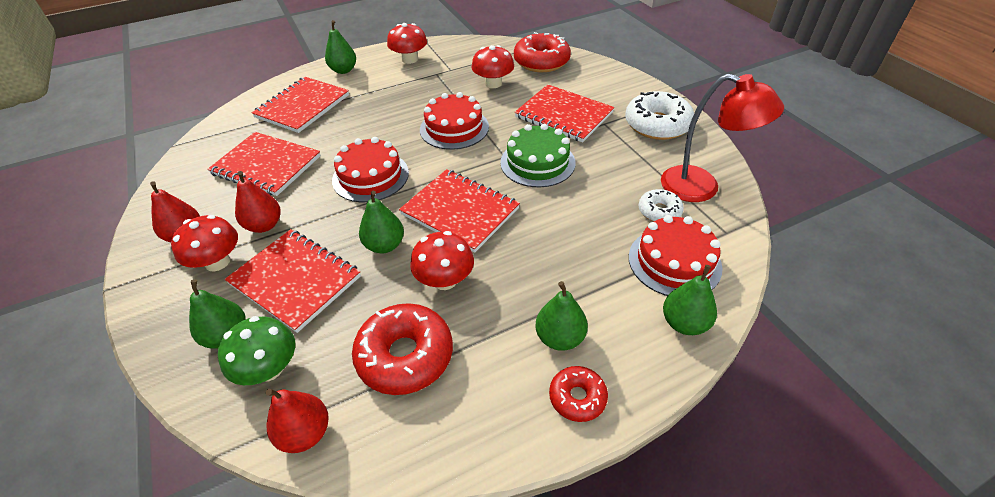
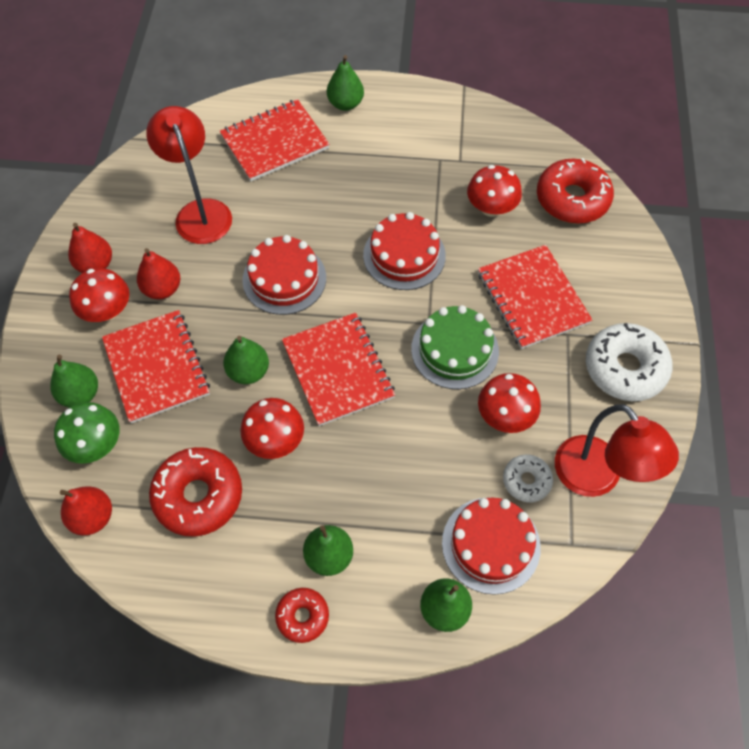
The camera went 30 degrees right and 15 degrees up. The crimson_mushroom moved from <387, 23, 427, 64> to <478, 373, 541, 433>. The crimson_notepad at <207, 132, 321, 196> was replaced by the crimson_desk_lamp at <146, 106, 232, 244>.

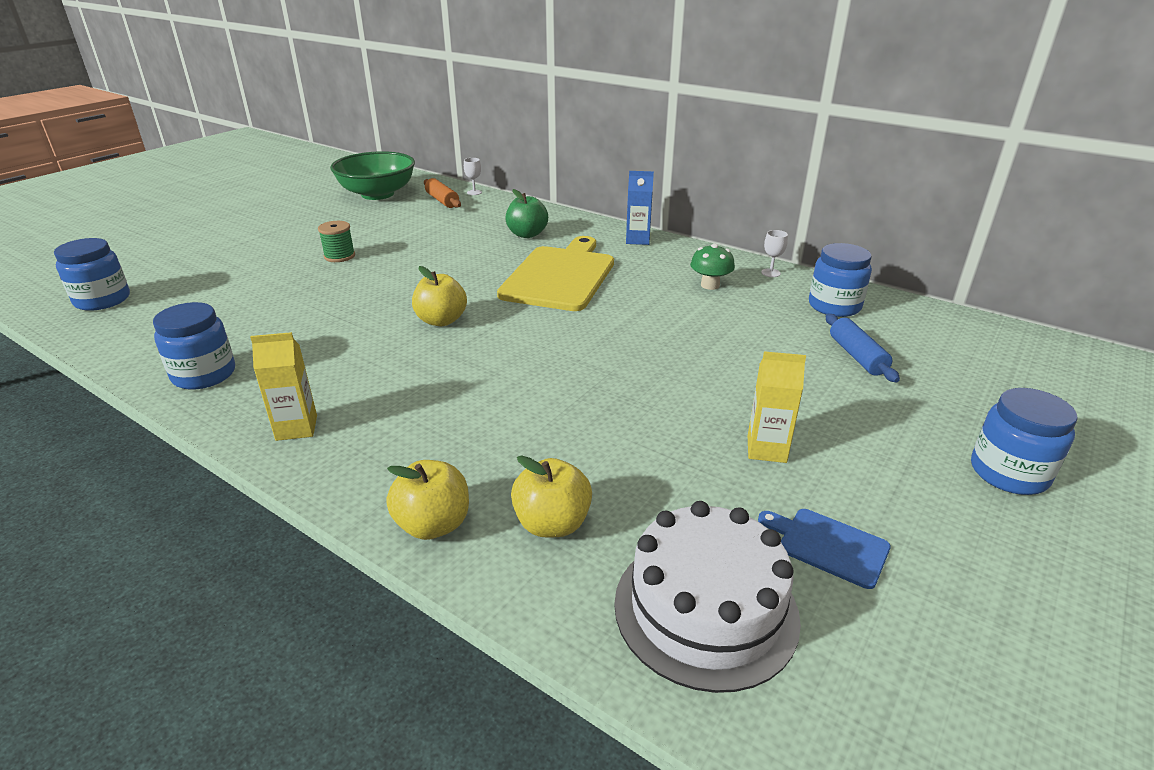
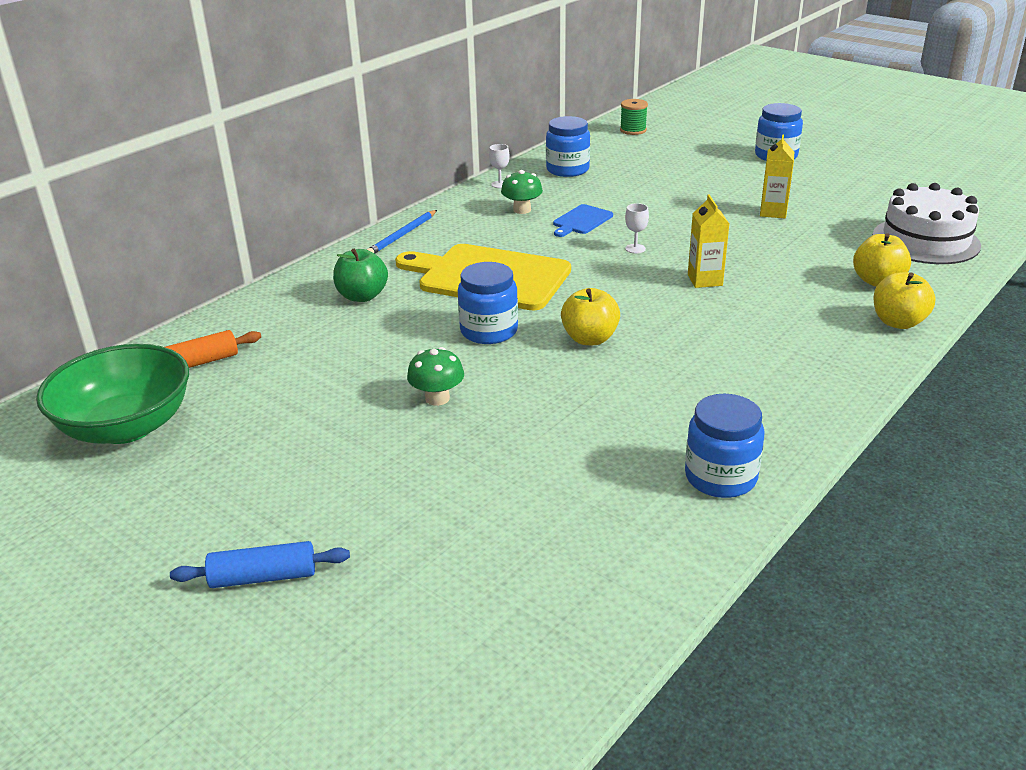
The camera went 85 degrees left and 0 degrees up. The snow-white_chalice moved from <464, 158, 482, 195> to <625, 203, 649, 254>. The cobalt_carton at <626, 171, 654, 245> was replaced by the cobalt_wooden_pencil at <367, 210, 437, 254>. The green_bobbin moved from <318, 221, 355, 262> to <620, 99, 648, 135>. The cobalt_preserve_jar moved from <54, 238, 130, 311> to <458, 262, 518, 344>. The cobalt_dough_roller moved from <826, 314, 900, 383> to <170, 541, 350, 588>. The yellow_carton moved from <250, 332, 317, 441> to <688, 194, 729, 288>. The cobalt_cutting_board moved from <758, 509, 891, 589> to <553, 204, 613, 237>. The green_mushroom at <407, 347, 464, 406> appeared.

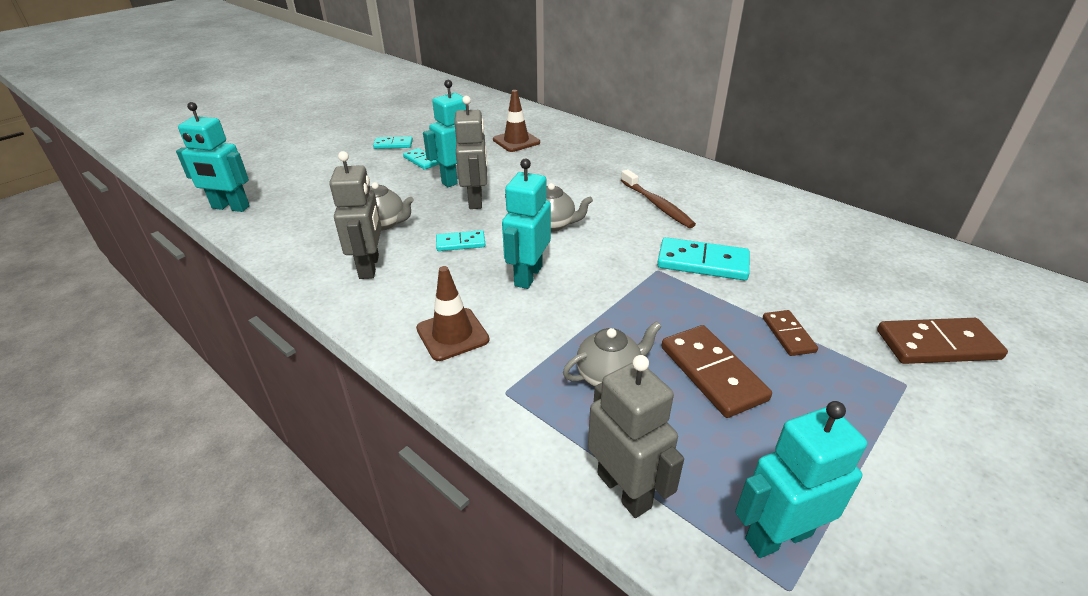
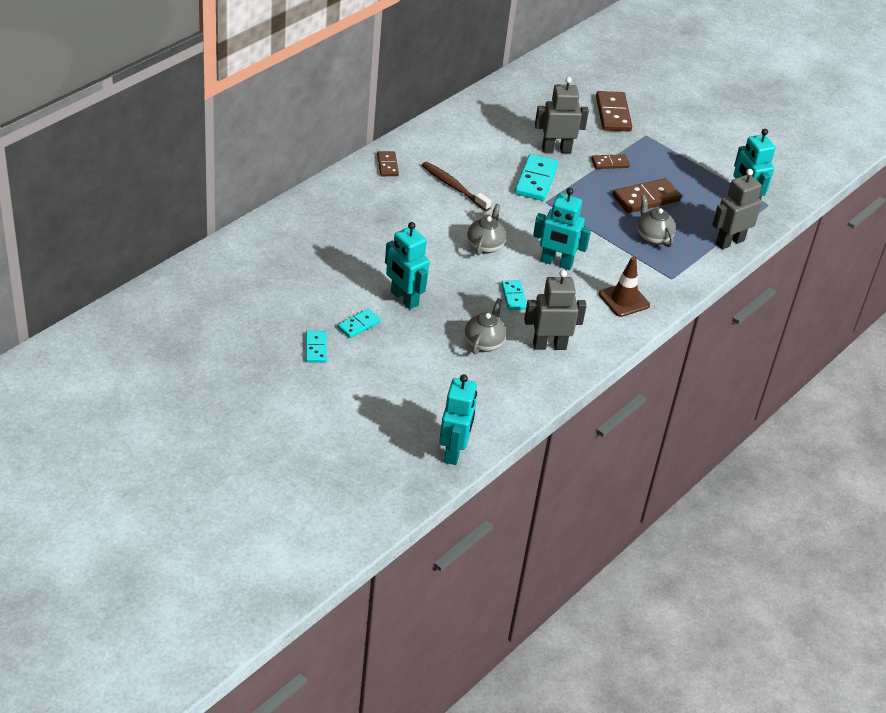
The camera went 95 degrees left and 5 degrees up. The russet_safety_cone at <493, 90, 540, 152> disappeared. The gray_robot_figure moved from <455, 96, 487, 209> to <535, 77, 589, 153>. The russet_toothbrush at <621, 169, 696, 228> turned 105 degrees counterclockwise. The russet_domino_tile at <377, 151, 399, 176> appeared.

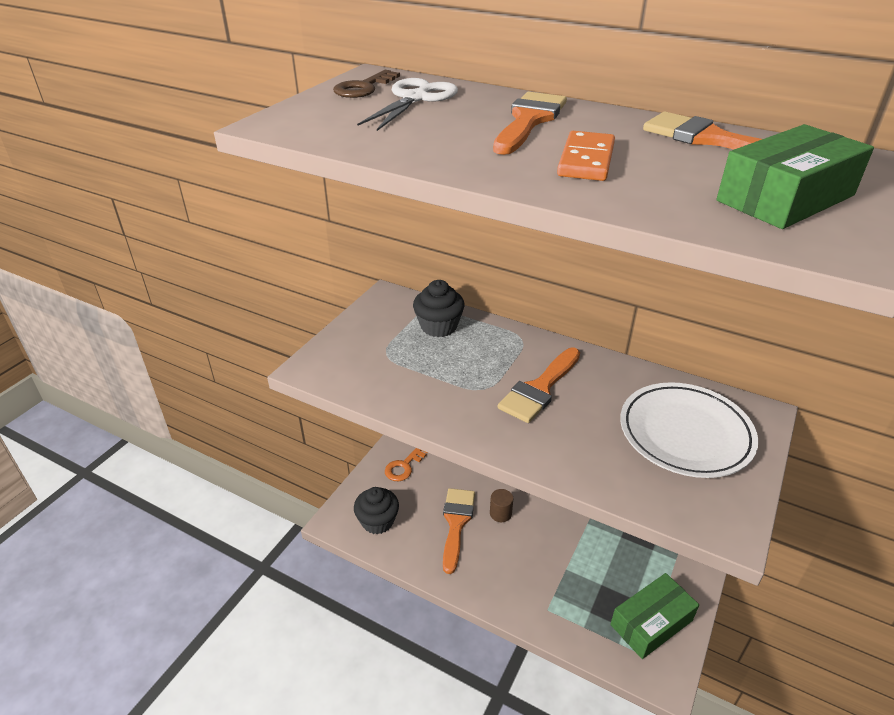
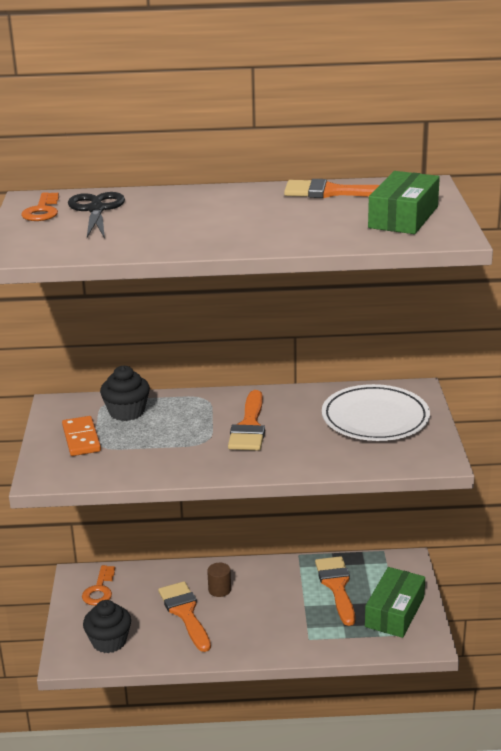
The camera went 30 degrees left and 10 degrees down. The russet_latchkey at <333, 70, 400, 98> became the orange-coloured_latchkey at <21, 192, 59, 221>. The snow-white_pair_of_scissors at <357, 78, 458, 131> became the black_pair_of_scissors at <68, 192, 125, 239>. The orange-coloured_paint_brush moved from <493, 92, 567, 155> to <315, 556, 355, 626>. The orange-coloured_domino_tile moved from <557, 131, 615, 181> to <62, 416, 101, 456>.

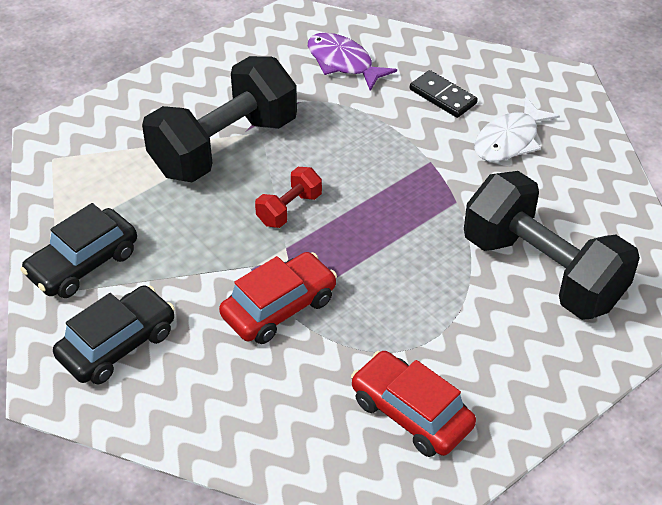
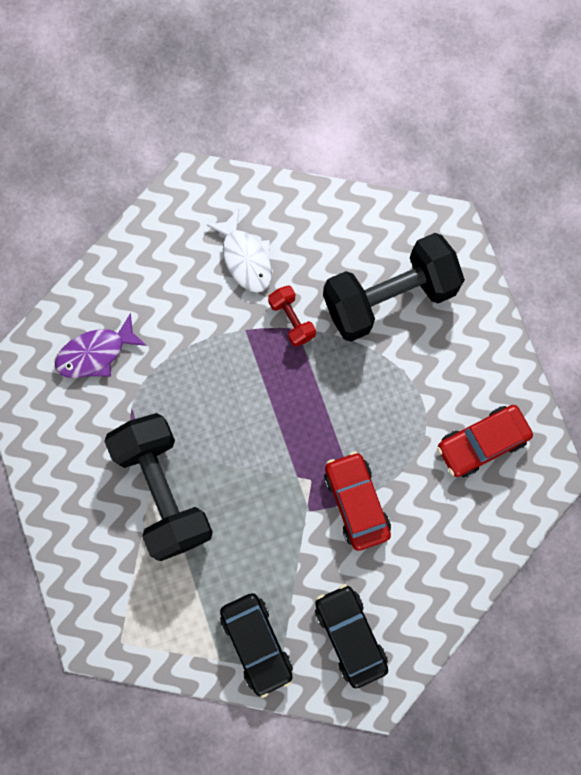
The camera went 70 degrees left and 30 degrees up. The black_domino_tile at <410, 70, 478, 118> disappeared. The crimson_hand_weight moved from <255, 167, 322, 228> to <268, 285, 316, 347>.

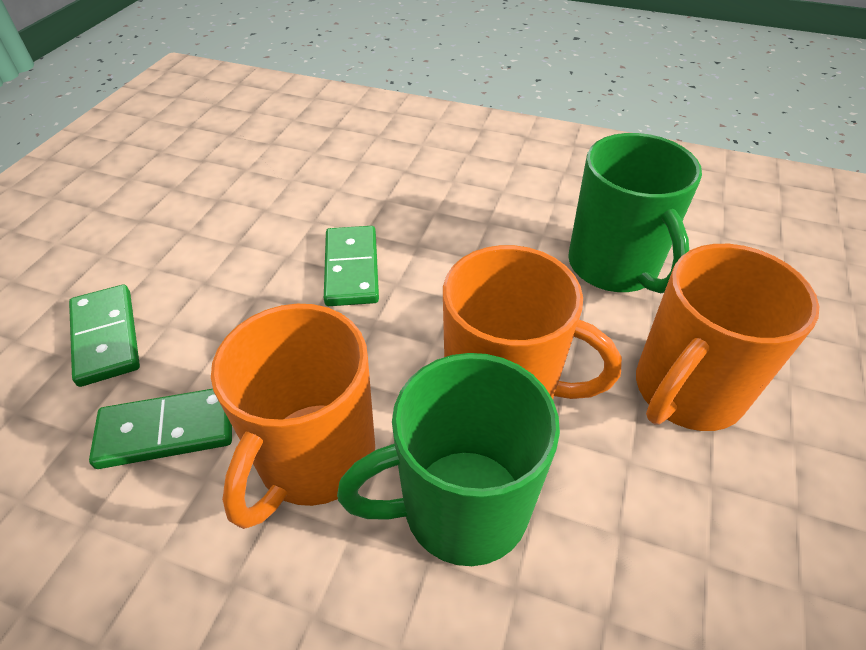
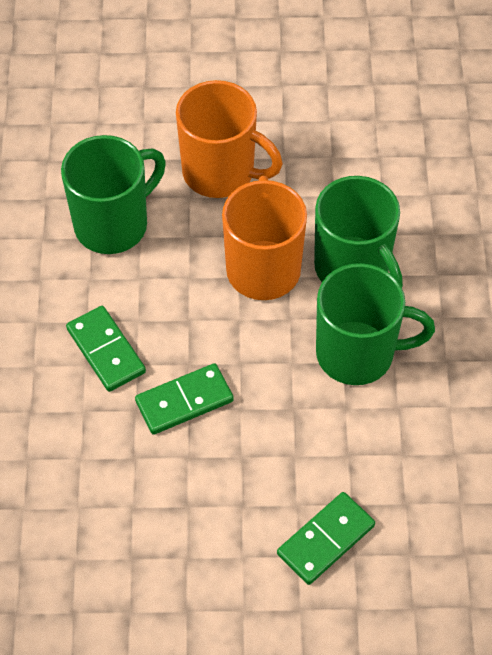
The camera went 110 degrees left and 10 degrees up. The orange-coloured_mug at <211, 304, 375, 529> became the green_mug at <316, 263, 435, 385>. The green_domino_tile moved from <89, 389, 232, 469> to <66, 306, 146, 392>.

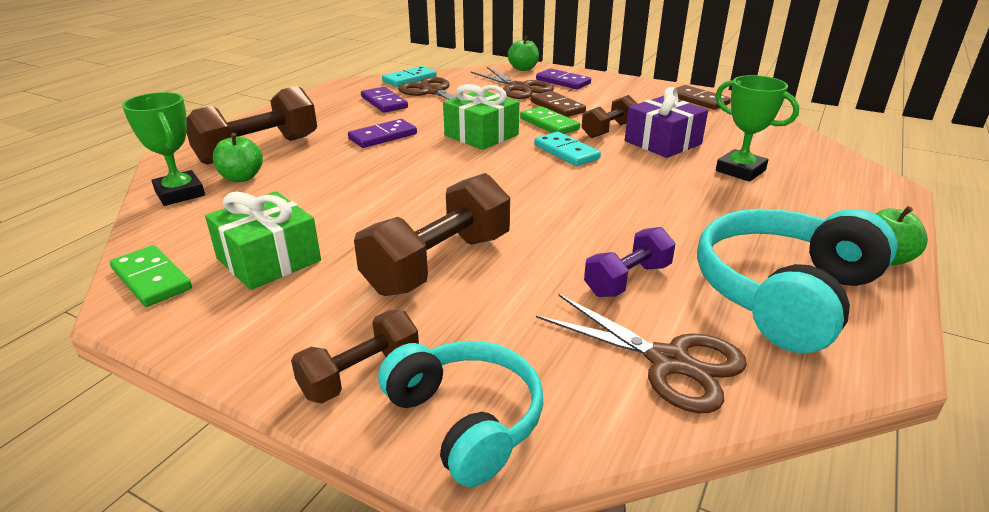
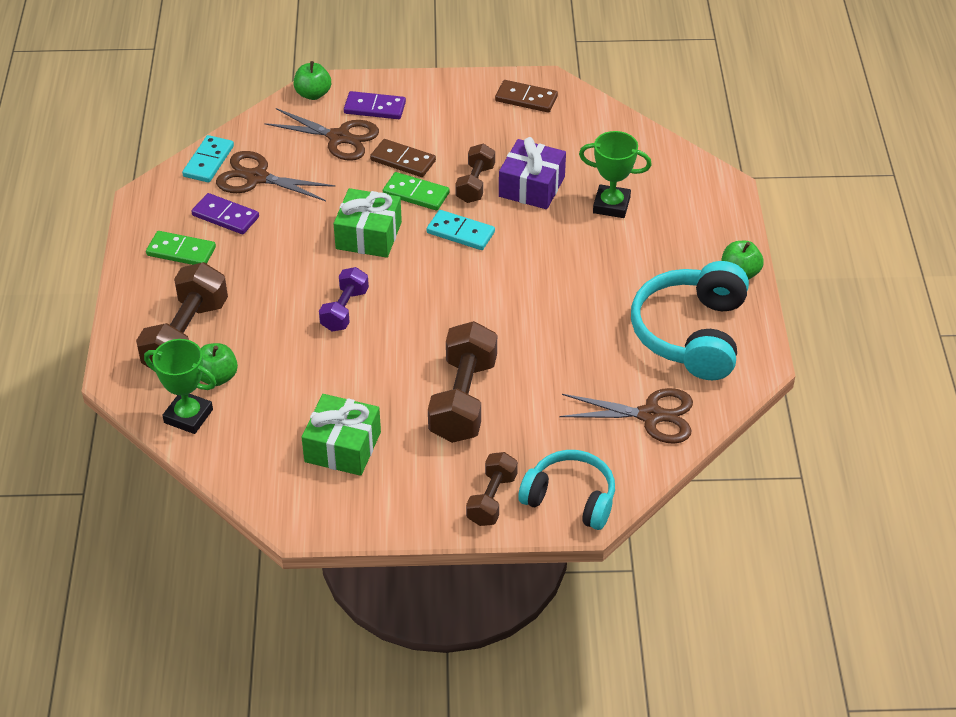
The camera went 30 degrees left and 15 degrees up. The purple_domino_tile at <348, 119, 417, 148> disappeared. The purple_hand_weight moved from <584, 227, 675, 297> to <319, 267, 369, 332>. The green_domino_tile moved from <110, 245, 192, 307> to <146, 231, 216, 265>.

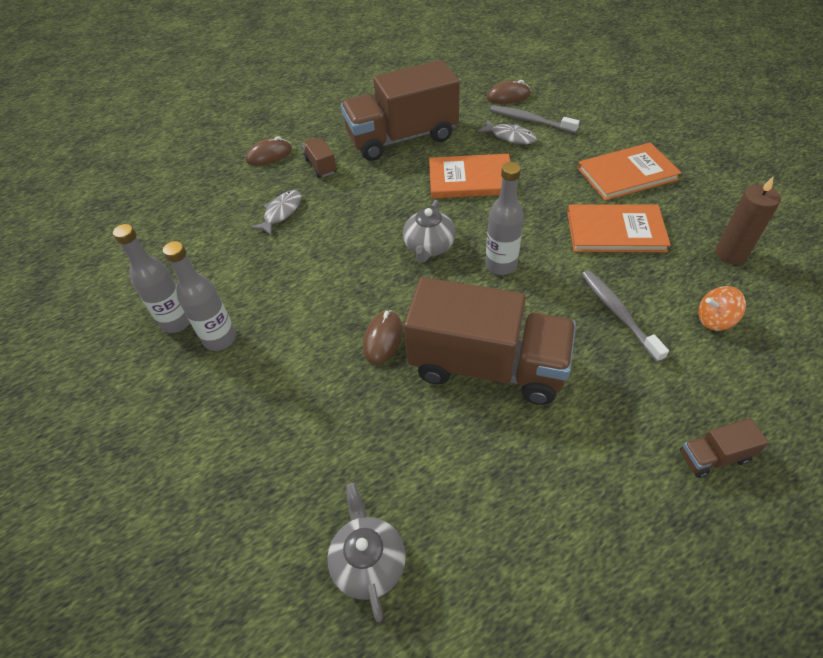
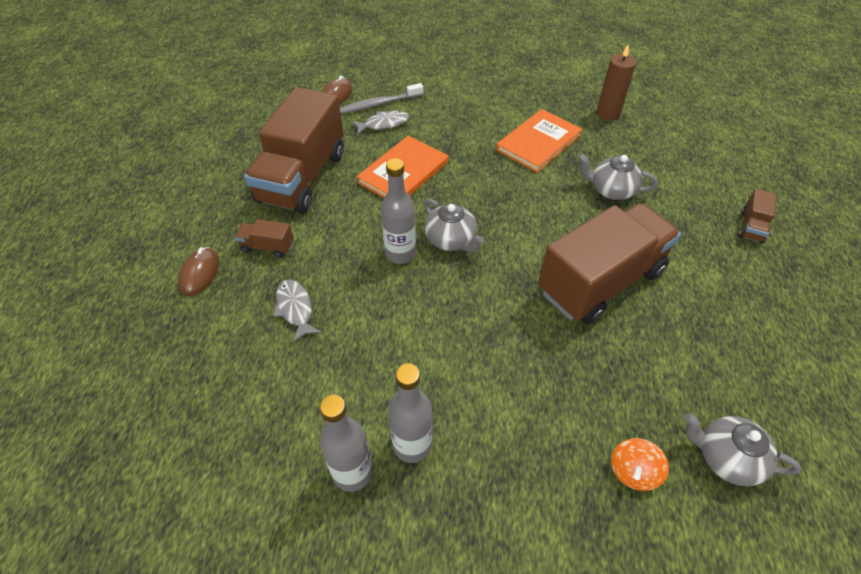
The camera went 55 degrees left and 0 degrees up. The orange-coloured_hardcover at <578, 142, 681, 201> disappeared. The gray_bottle moved from <485, 162, 524, 275> to <381, 158, 416, 264>. The gray_toothbrush at <582, 270, 669, 362> was replaced by the gray_tea_pot at <578, 153, 658, 200>. The orange-coloured_spinning_top moved from <698, 286, 746, 331> to <611, 438, 669, 491>. The russet_mouse at <363, 310, 403, 364> disappeared.

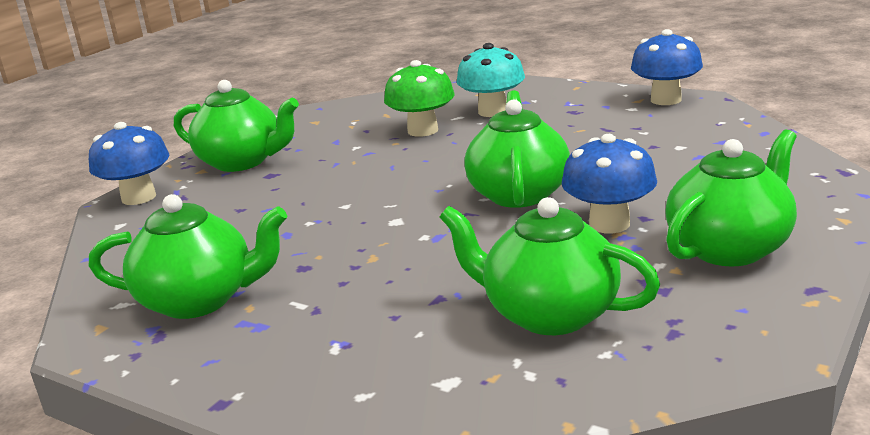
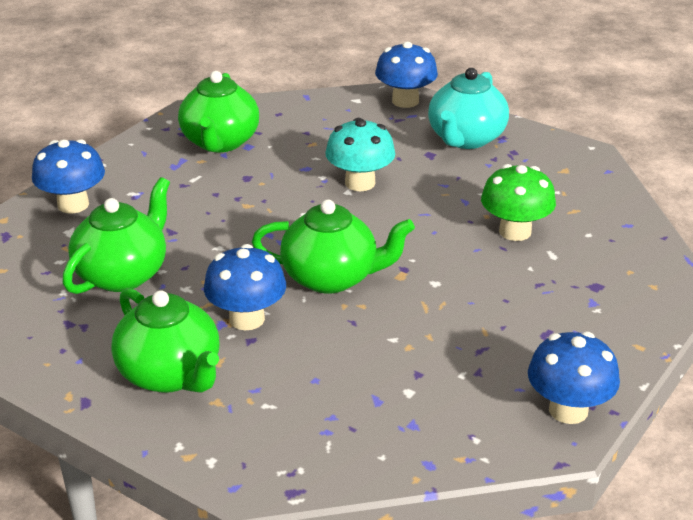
The camera went 90 degrees right and 10 degrees up. The turquoise_mushroom moved from <457, 43, 525, 117> to <325, 118, 395, 191>. The green_tea_pot at <174, 80, 299, 172> became the turquoise_tea_pot at <428, 68, 509, 149>. The cobalt_mushroom at <32, 139, 105, 213> appeared.

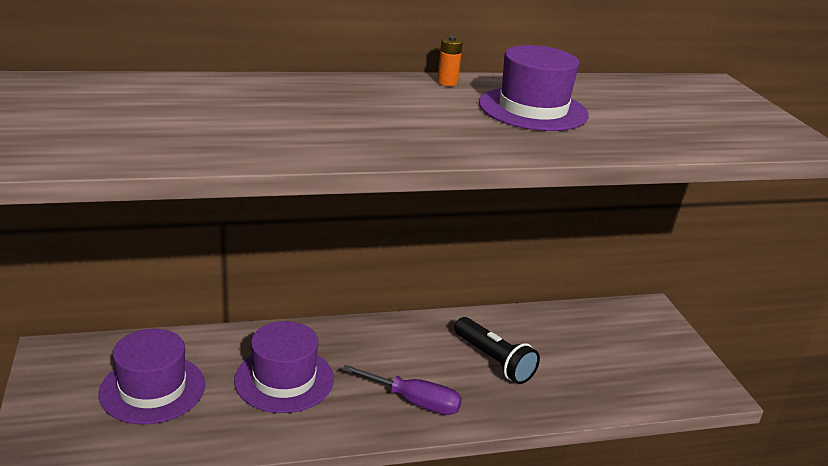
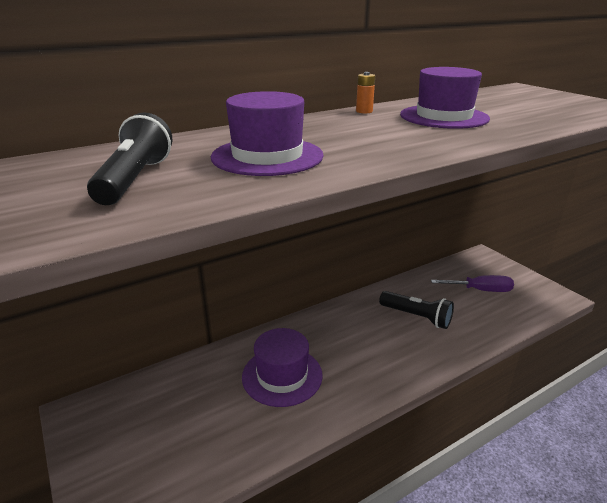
The camera went 15 degrees left and 0 degrees up. The purple_tall_hat moved from <99, 329, 205, 424> to <211, 91, 324, 176>. The purple_screwdriver moved from <342, 365, 462, 415> to <431, 275, 514, 292>. The black_torch at <87, 112, 172, 205> appeared.

